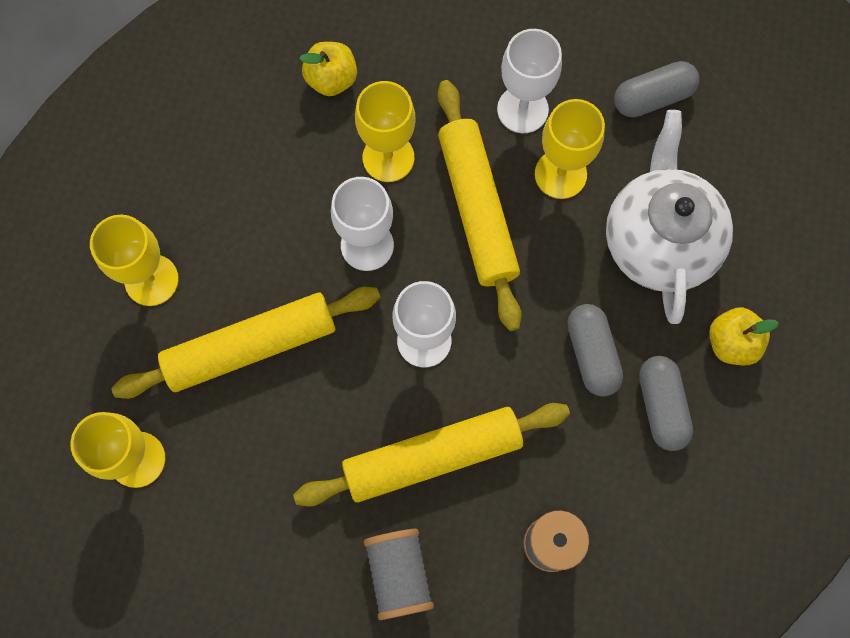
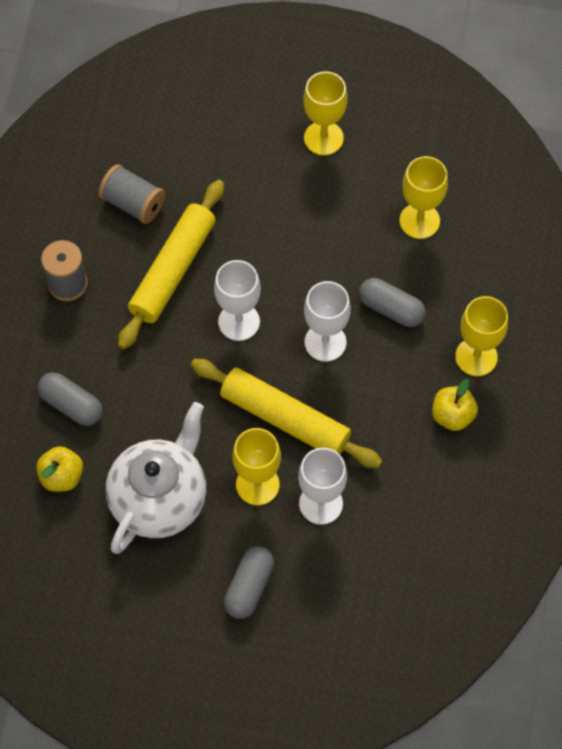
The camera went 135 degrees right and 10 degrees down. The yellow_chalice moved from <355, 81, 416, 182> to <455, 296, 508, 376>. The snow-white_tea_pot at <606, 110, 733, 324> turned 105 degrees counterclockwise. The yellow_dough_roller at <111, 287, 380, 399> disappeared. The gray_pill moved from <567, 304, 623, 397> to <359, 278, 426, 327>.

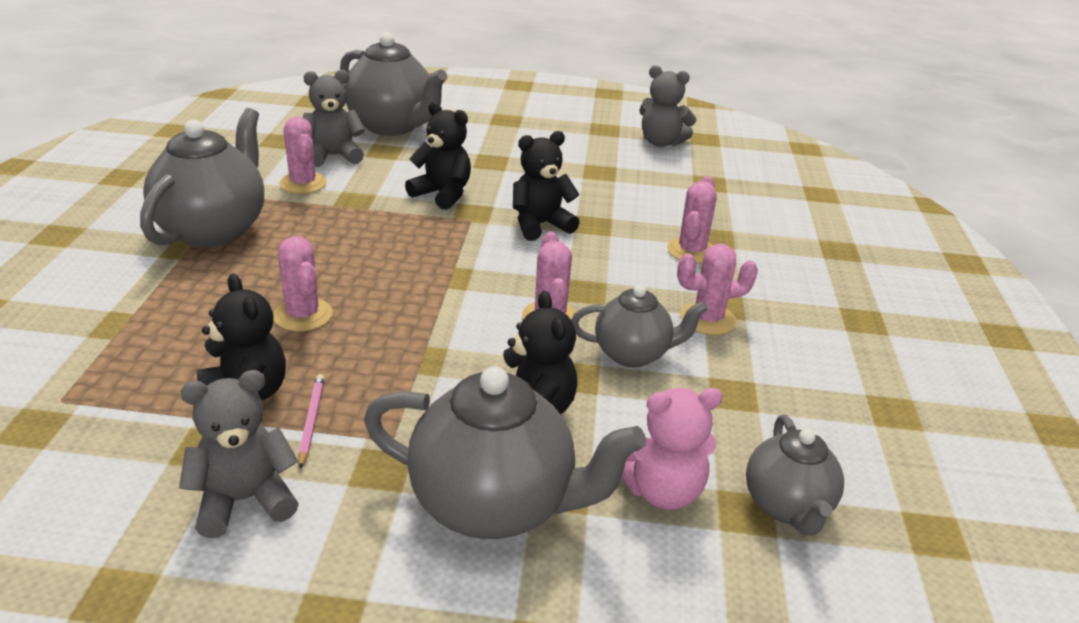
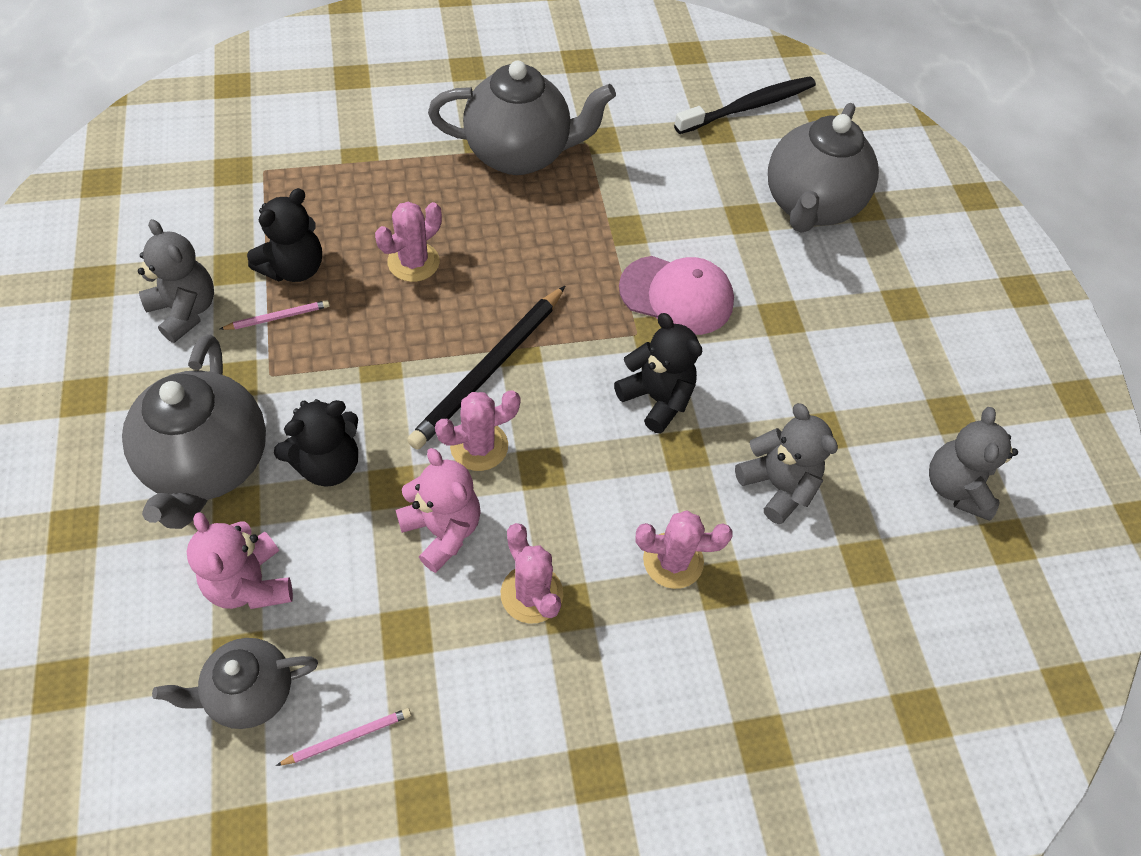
The camera went 70 degrees right and 25 degrees up. The gray_teddy_bear moved from <303, 70, 365, 167> to <735, 403, 838, 524>. The black_teddy_bear at <405, 102, 471, 210> was replaced by the rosy_baseball_cap at <619, 256, 734, 335>. The rosy_prickly_plant at <279, 116, 327, 194> disappeared. The gray_tea_pot at <571, 285, 708, 367> was replaced by the rosy_teddy_bear at <396, 448, 481, 573>. The black_toothbrush at <674, 76, 816, 134> appeared. The black_wooden_pencil at <407, 286, 565, 449> appeared. The rosy_wooden_pencil at <276, 708, 411, 766> appeared.

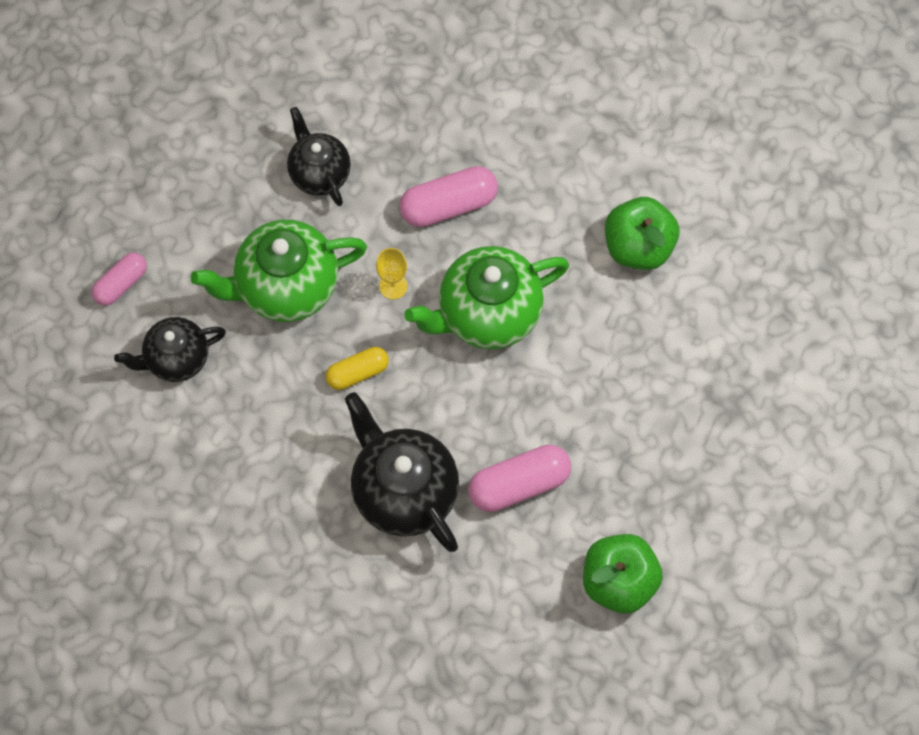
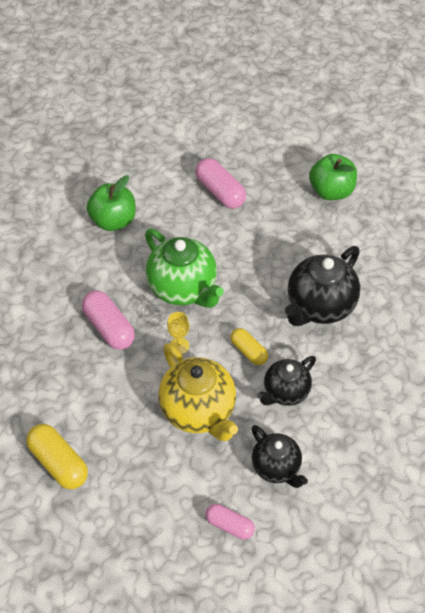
The camera went 105 degrees left and 15 degrees down. The black_tea_pot moved from <287, 107, 351, 206> to <257, 356, 316, 406>. The green_tea_pot at <190, 220, 367, 322> became the yellow_tea_pot at <158, 344, 238, 441>. The rosy_pill moved from <468, 445, 571, 512> to <195, 158, 246, 209>. The yellow_pill at <26, 424, 88, 489> appeared.

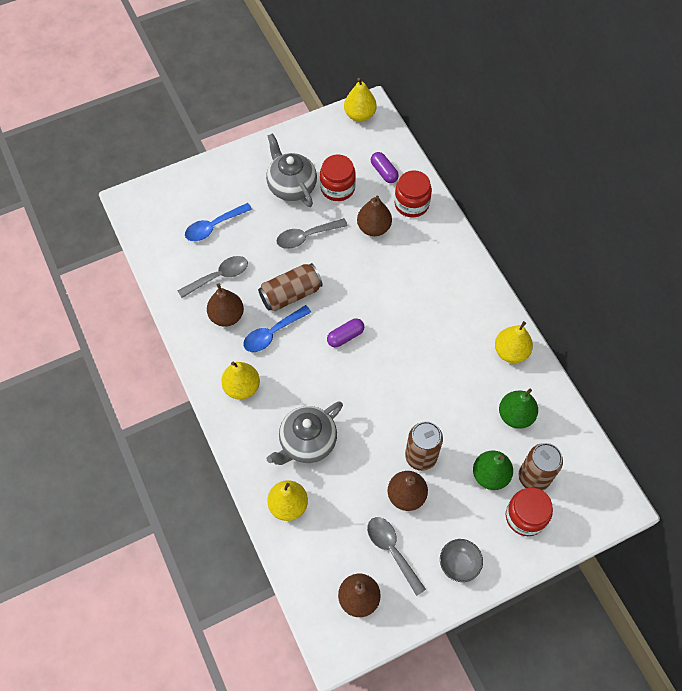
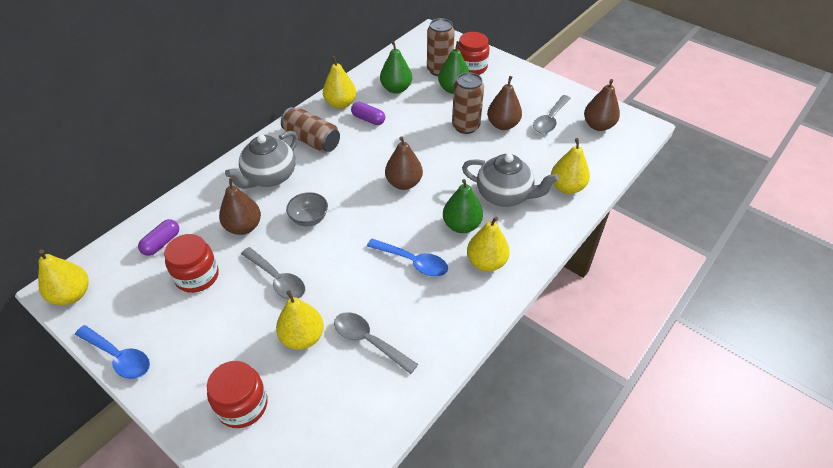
The camera went 115 degrees left and 15 degrees down. The gray_tea_pot moved from <266, 133, 317, 207> to <225, 131, 298, 189>. The crimson_preserve_jar moved from <394, 170, 432, 218> to <207, 361, 268, 428>. The cobalt_spoon moved from <185, 203, 252, 241> to <75, 325, 150, 379>. The russet_can moved from <258, 263, 323, 311> to <281, 107, 340, 153>. The russet_toy_pear moved from <207, 283, 244, 327> to <385, 136, 423, 190>. The purple_pill moved from <327, 318, 364, 347> to <351, 102, 385, 125>. The gray_deep_dish moved from <440, 539, 483, 582> to <286, 192, 328, 226>. The green_toy_pear at <443, 179, 483, 233> appeared. The yellow_toy_pear at <276, 290, 324, 350> appeared.

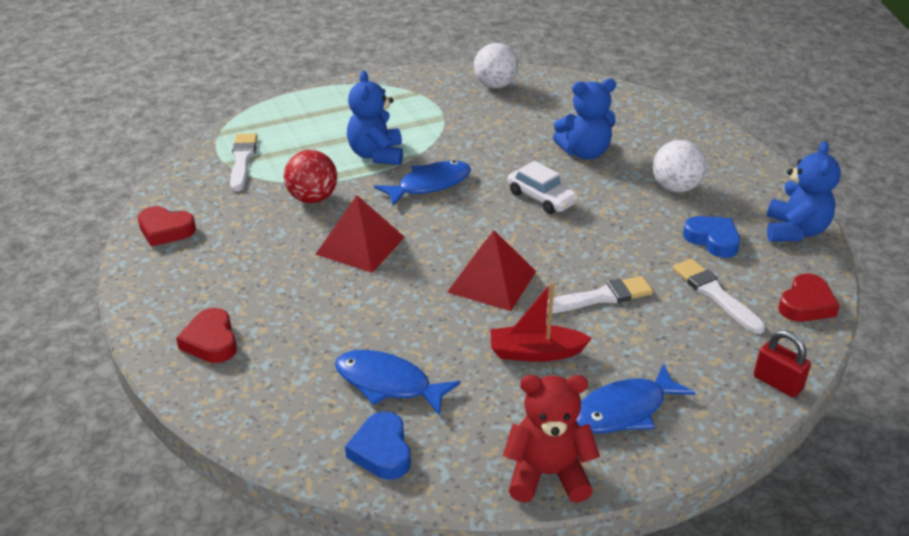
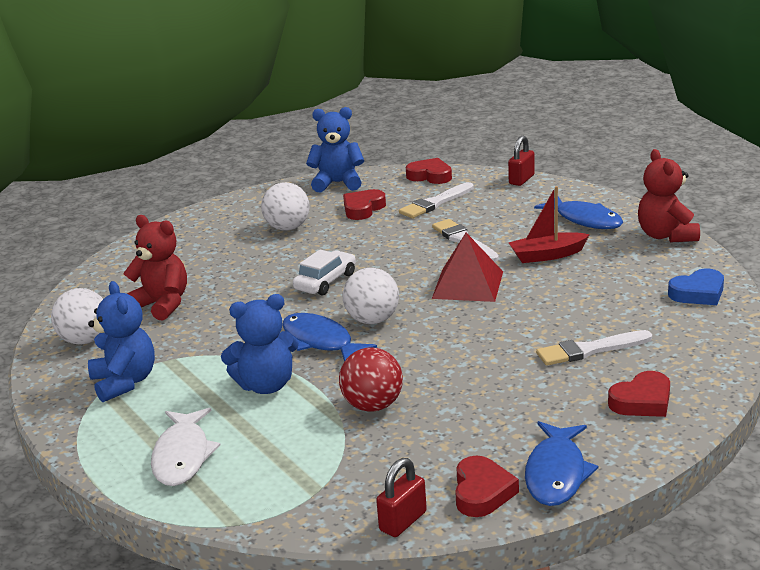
The camera went 100 degrees left and 10 degrees down. The cobalt_teddy_bear moved from <553, 79, 616, 160> to <88, 281, 155, 402>. The snow-white_paint_brush moved from <230, 133, 257, 191> to <536, 330, 652, 366>. The crimson_solid_pyramid at <315, 195, 404, 273> disappeared. The cobalt_heart at <683, 216, 740, 258> became the crimson_heart at <343, 189, 386, 220>. The crimson_boat at <490, 281, 592, 362> turned 90 degrees clockwise. The cobalt_fish_figure moved from <335, 350, 461, 416> to <525, 421, 598, 506>. The crimson_teddy_bear at <123, 215, 187, 321> appeared. The snow-white_play_ball at <342, 268, 399, 324> appeared. The snow-white_fish_figure at <151, 408, 220, 486> appeared. The crimson_small_lock at <376, 458, 427, 537> appeared.

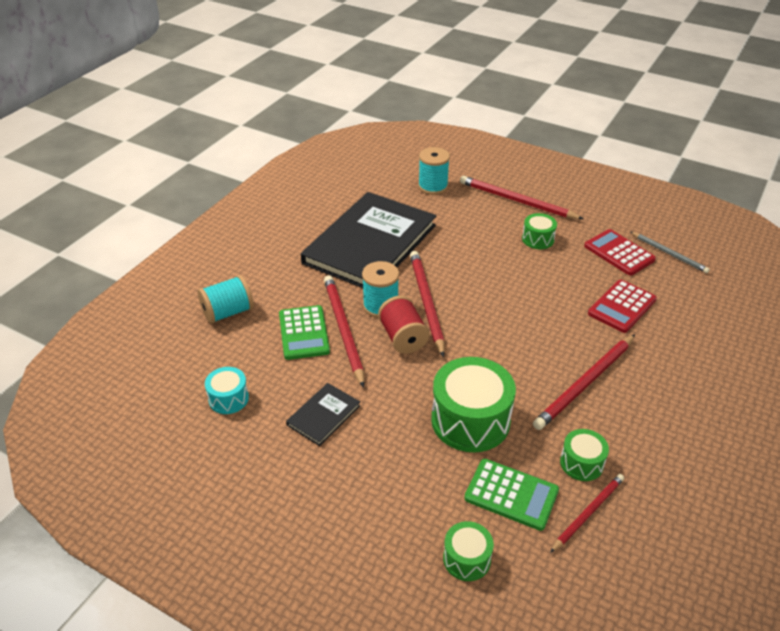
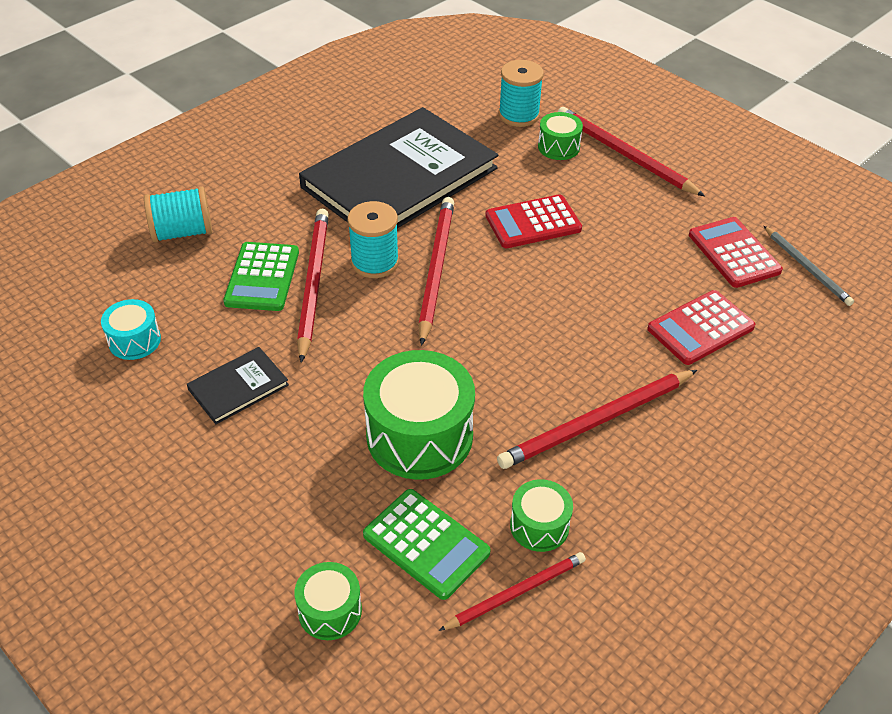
The camera went 15 degrees right and 5 degrees up. The green_drum moved from <522, 213, 557, 249> to <538, 112, 583, 160>. The crimson_bobbin at <378, 296, 429, 354> disappeared. The crimson_calculator at <485, 194, 582, 248> appeared.

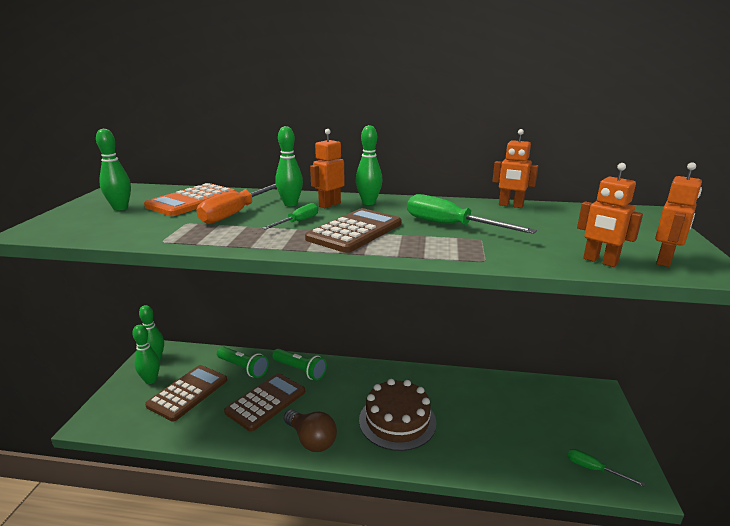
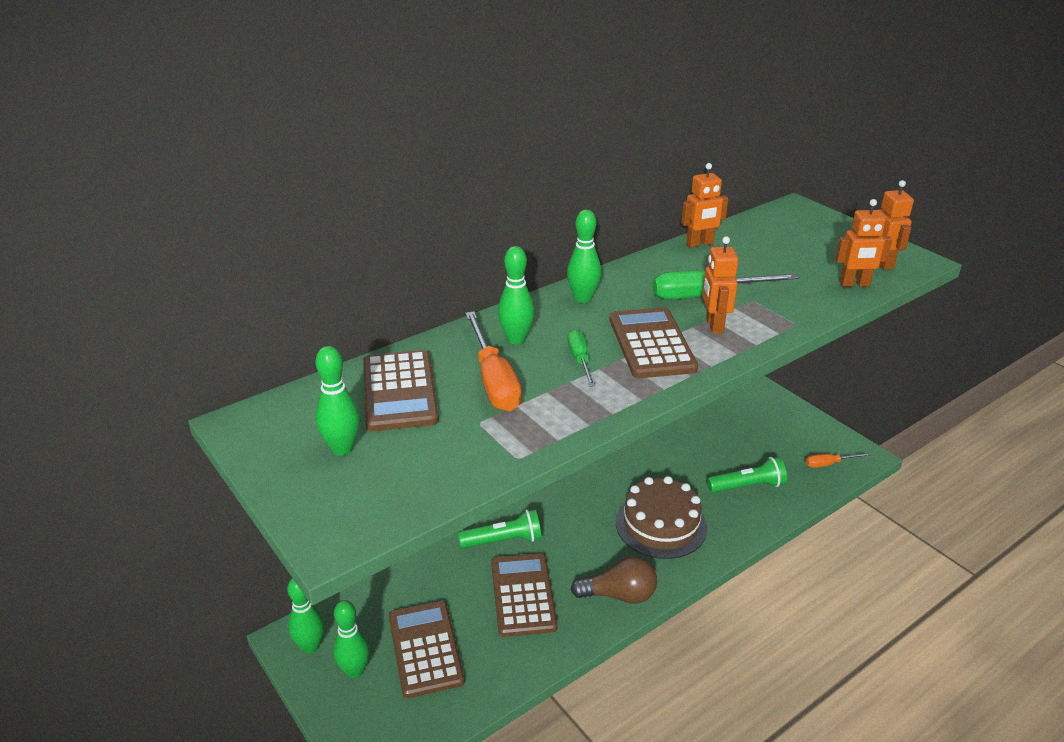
The camera went 45 degrees left and 10 degrees up. The orange-coloured_robot_figure moved from <310, 129, 345, 208> to <702, 236, 738, 334>. The orange-coloured_calculator at <144, 183, 237, 216> became the russet_calculator at <363, 350, 439, 431>. The green_torch moved from <217, 347, 269, 378> to <707, 456, 787, 493>. The green_screwdriver at <567, 449, 645, 487> became the orange-coloured_screwdriver at <806, 452, 871, 468>.

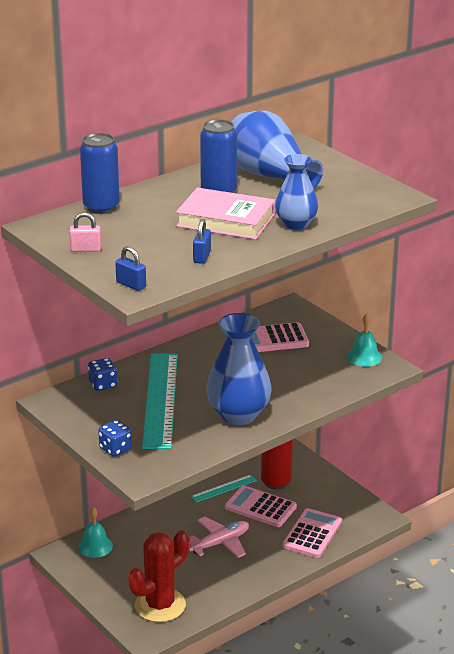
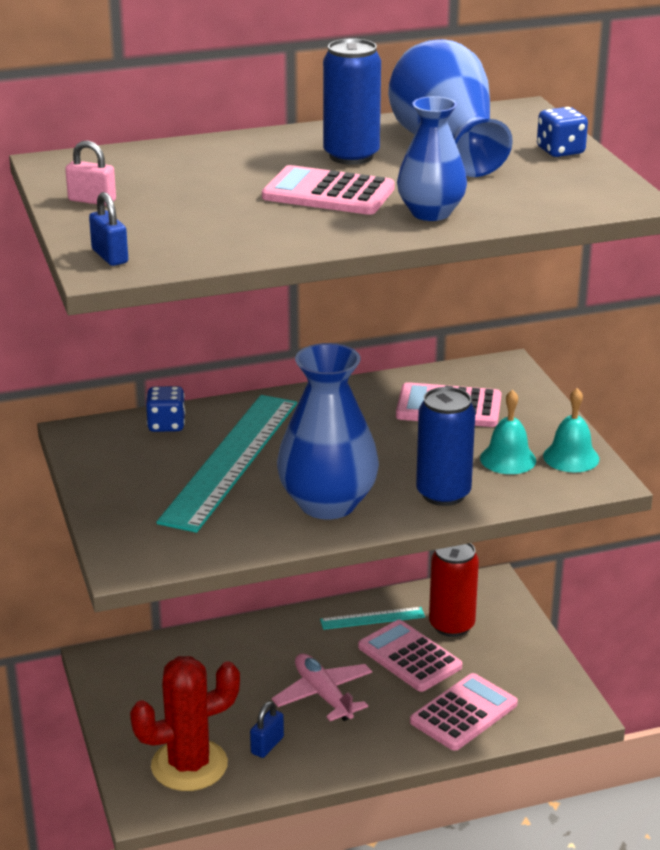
The camera went 20 degrees right and 0 degrees up. The cobalt_can moved from <80, 133, 120, 214> to <416, 387, 475, 506>. The rosy_hardcover at <176, 187, 275, 240> was replaced by the rosy_calculator at <262, 165, 395, 215>. The cobalt_small_lock moved from <193, 219, 211, 264> to <250, 701, 284, 758>. The cobalt_die moved from <98, 420, 132, 457> to <537, 107, 588, 157>. The turquoise_school_bell moved from <78, 507, 113, 558> to <480, 390, 536, 474>. The rosy_plane at <189, 517, 249, 558> turned 105 degrees counterclockwise.

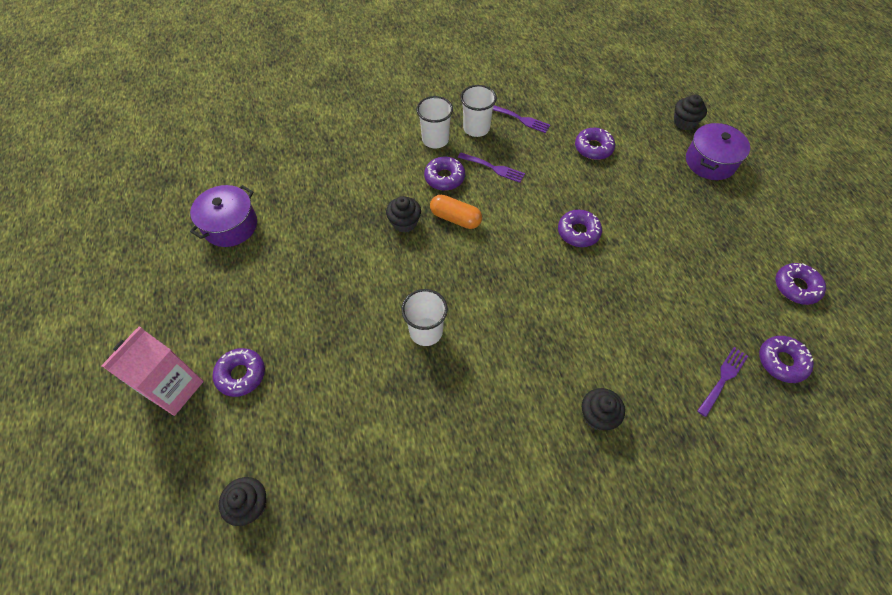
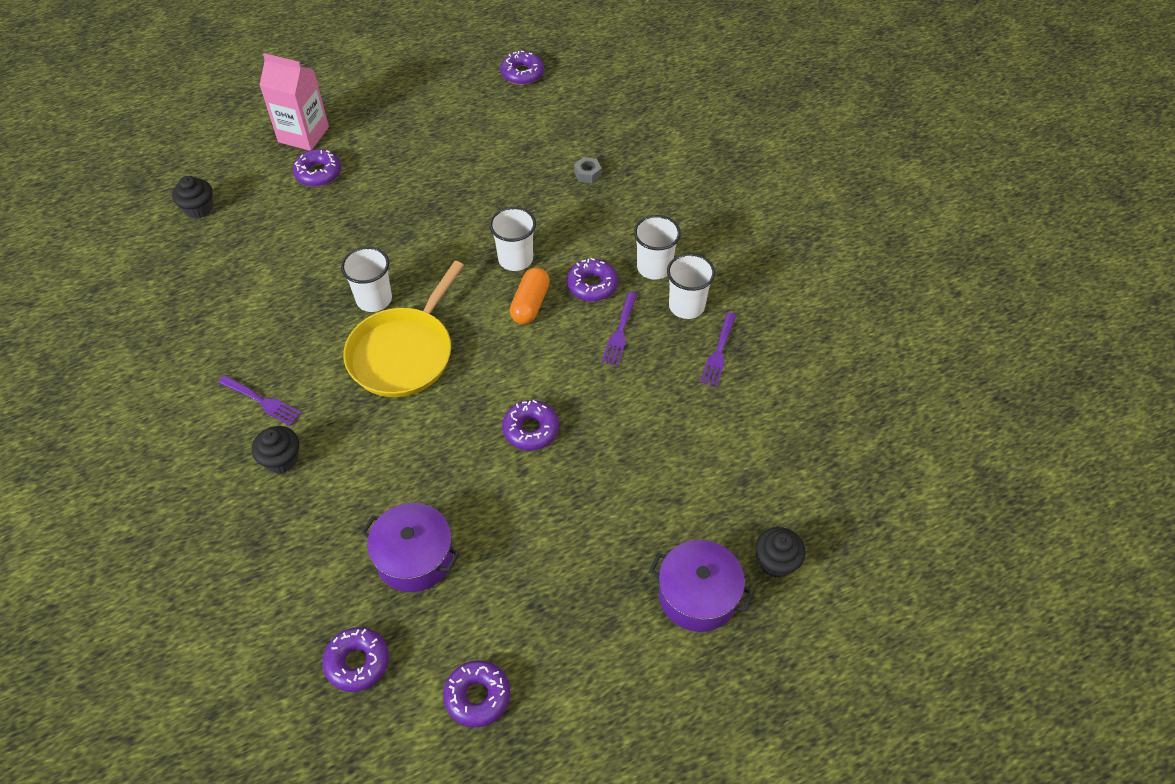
The camera went 80 degrees right and 5 degrees down. The purple_doughnut moved from <575, 128, 615, 160> to <500, 50, 544, 85>. The purple_pot moved from <190, 185, 257, 247> to <362, 503, 460, 592>. The black_fairy_cake at <386, 196, 421, 233> was replaced by the snow-white_cup at <489, 207, 536, 271>. The purple_table_fork moved from <697, 347, 748, 417> to <218, 375, 302, 426>. The gray_hexagon_nut at <574, 157, 602, 184> appeared. The yellow_frying_pan at <343, 261, 464, 397> appeared.

